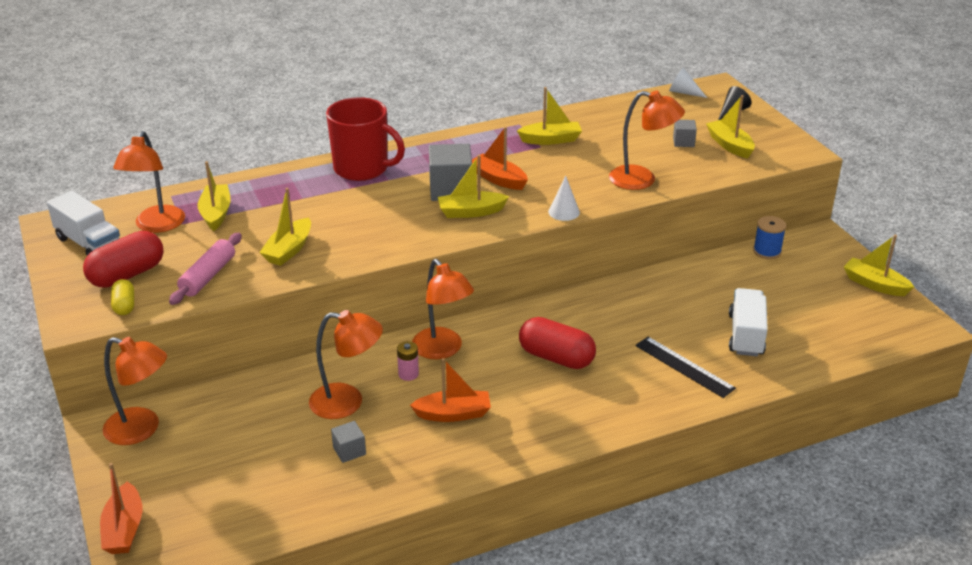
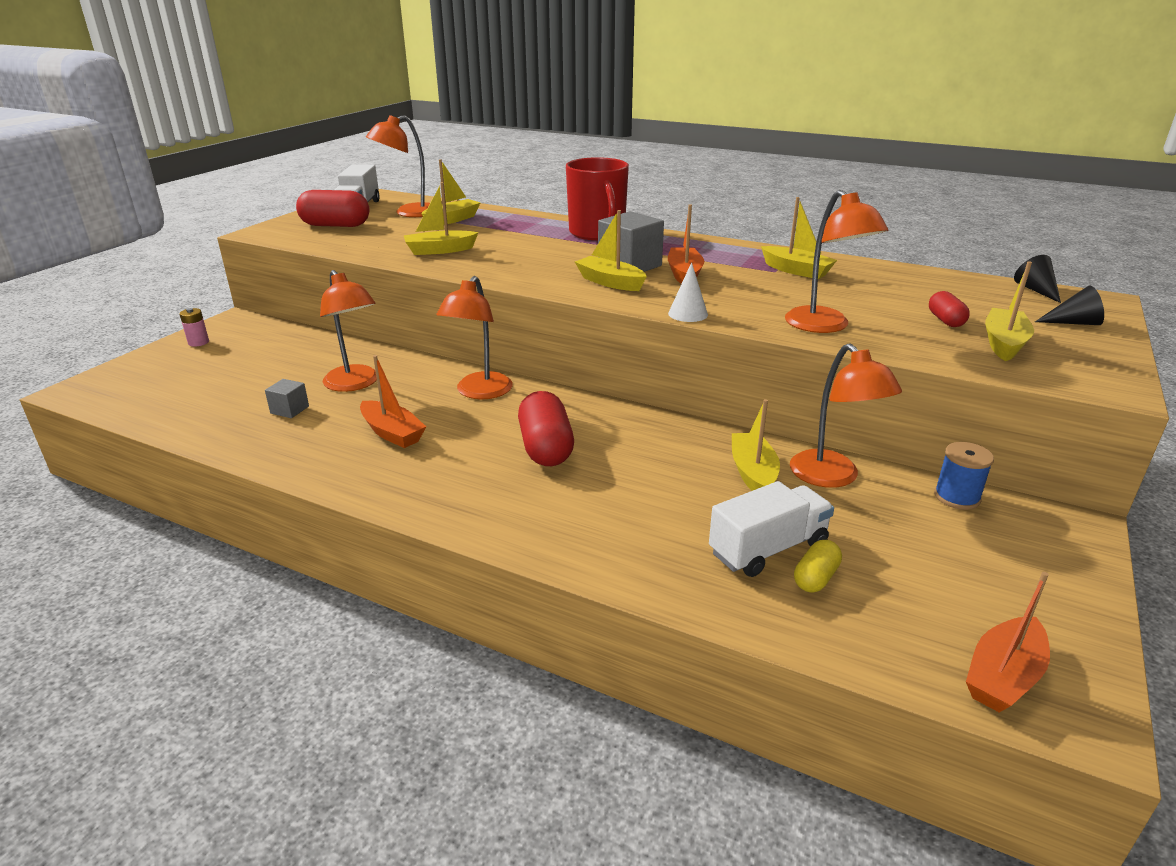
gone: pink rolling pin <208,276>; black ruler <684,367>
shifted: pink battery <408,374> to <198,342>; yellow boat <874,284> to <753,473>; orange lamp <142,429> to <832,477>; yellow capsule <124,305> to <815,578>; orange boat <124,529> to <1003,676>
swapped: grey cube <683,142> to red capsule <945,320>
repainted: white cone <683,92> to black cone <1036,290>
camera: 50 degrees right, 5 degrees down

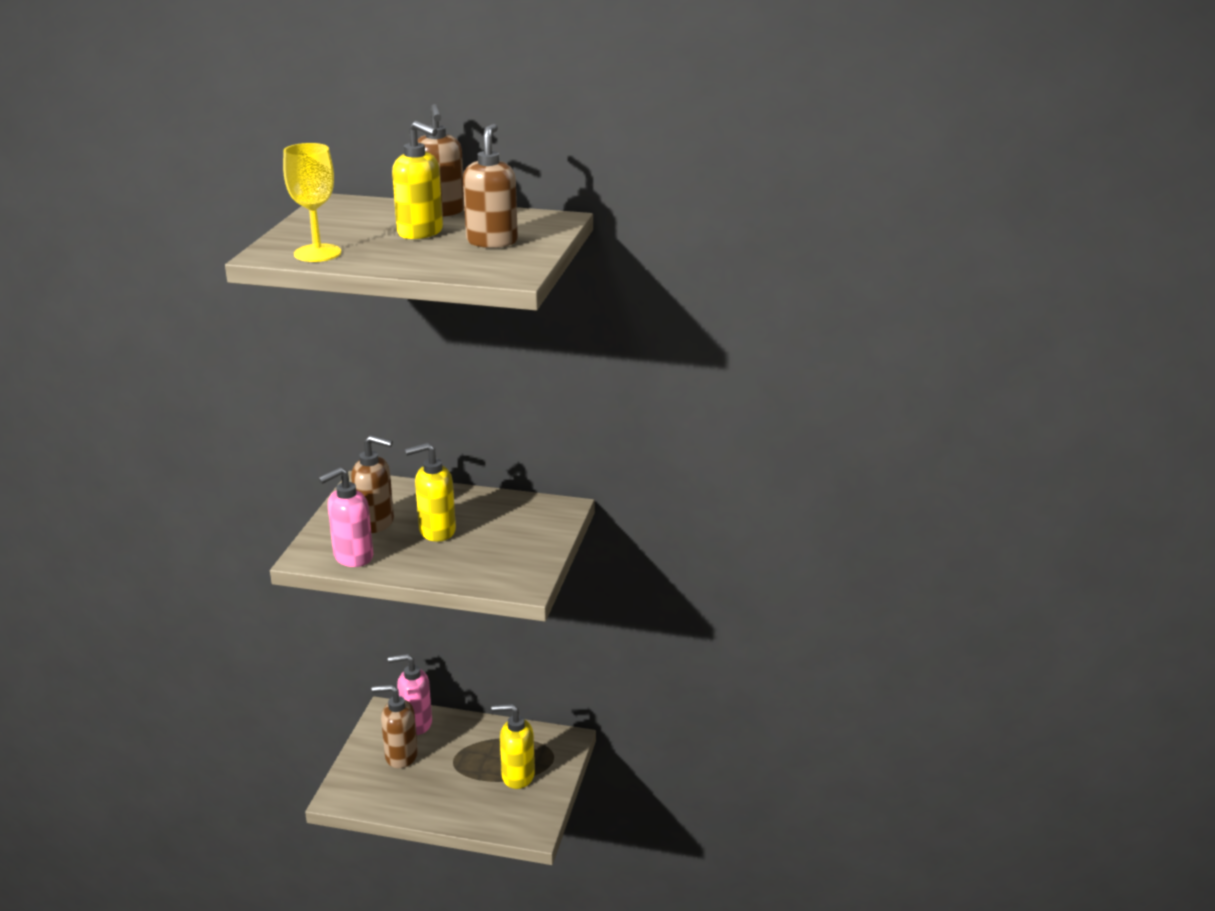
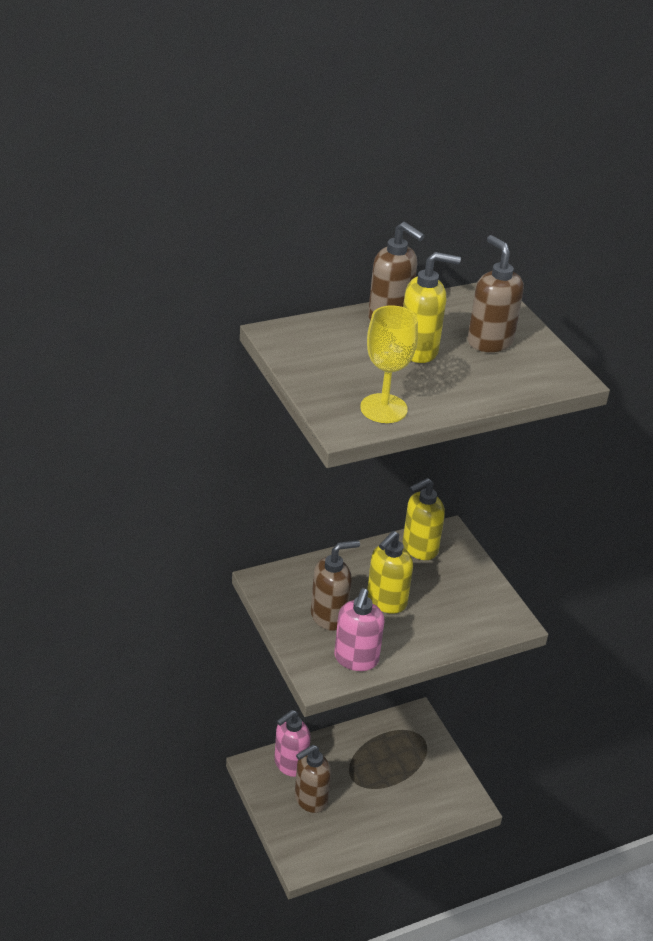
shifted: yellow soap dispenser <517,776> to <419,548>
camera: 40 degrees left, 10 degrees up

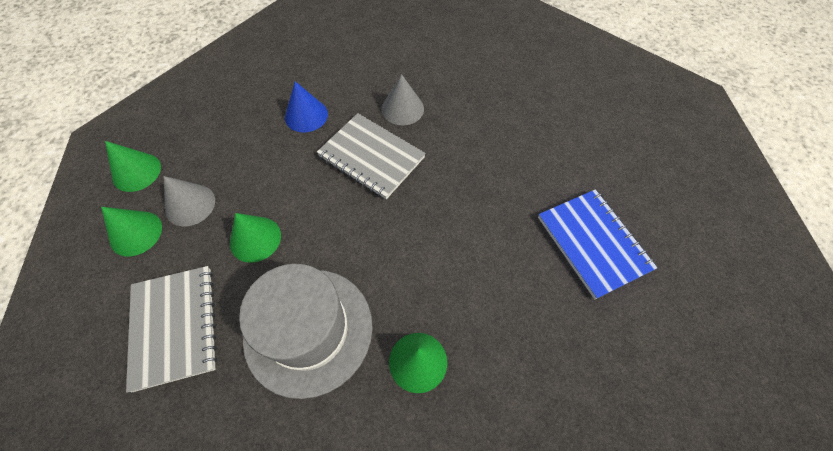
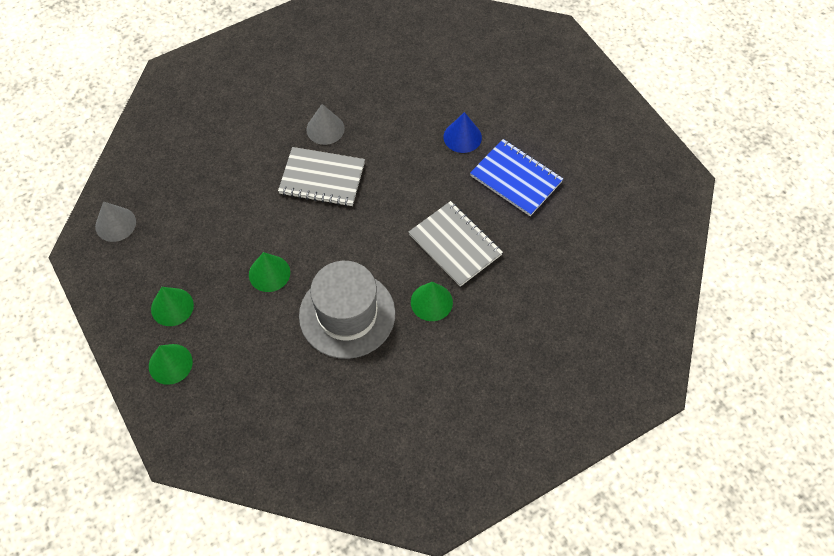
shifted: grey cone <190,205> to <115,224>; green cone <136,172> to <170,364>; grey notebook <175,327> to <455,245>; blue cone <306,115> to <462,137>
camera: 25 degrees left, 0 degrees up

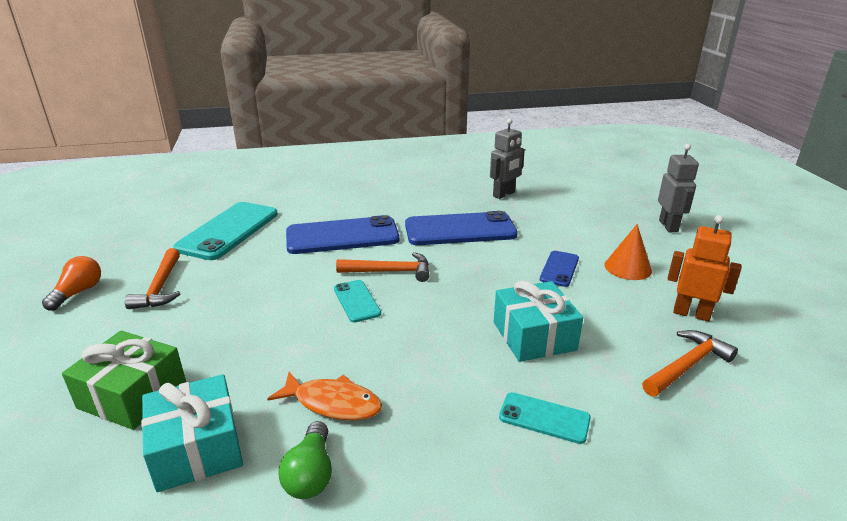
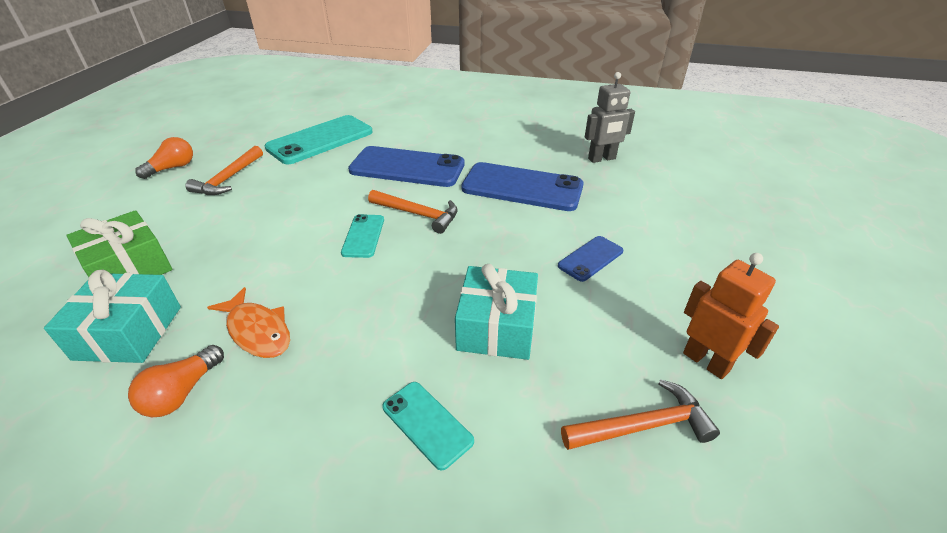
gone: orange cone <627,267>; grey robot <668,226>
repainted: green light bulb <310,474> to orange light bulb <182,393>
camera: 25 degrees right, 10 degrees up

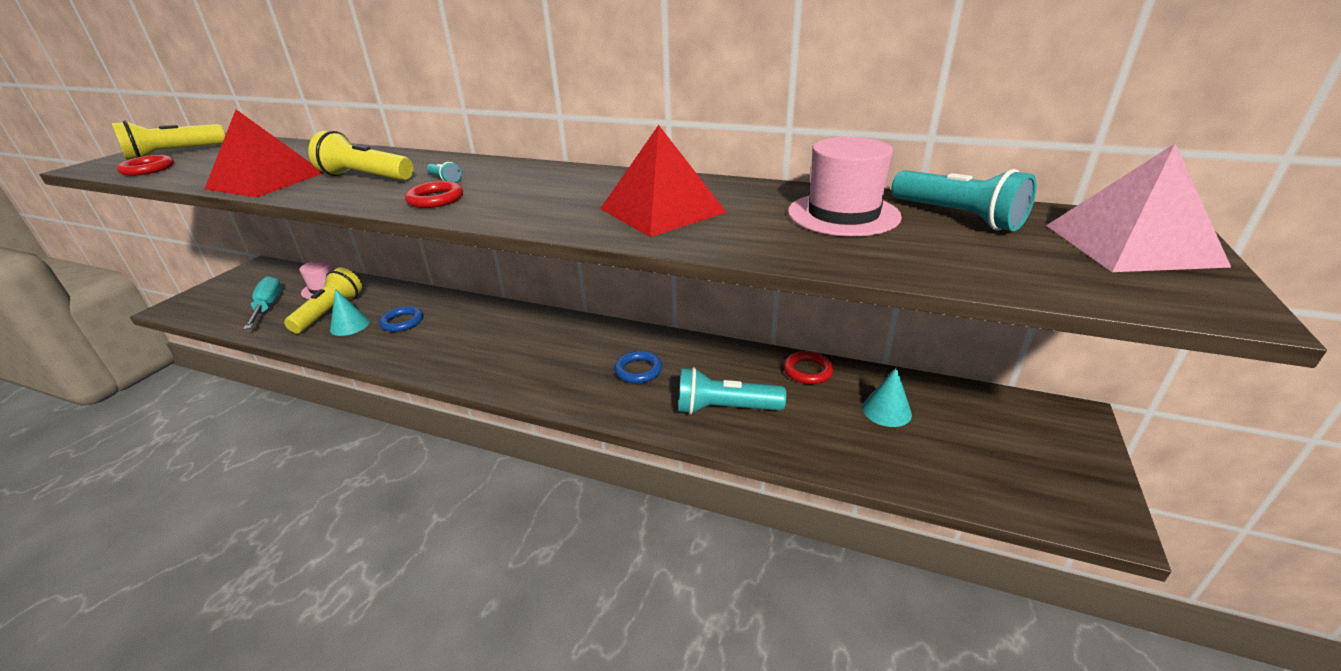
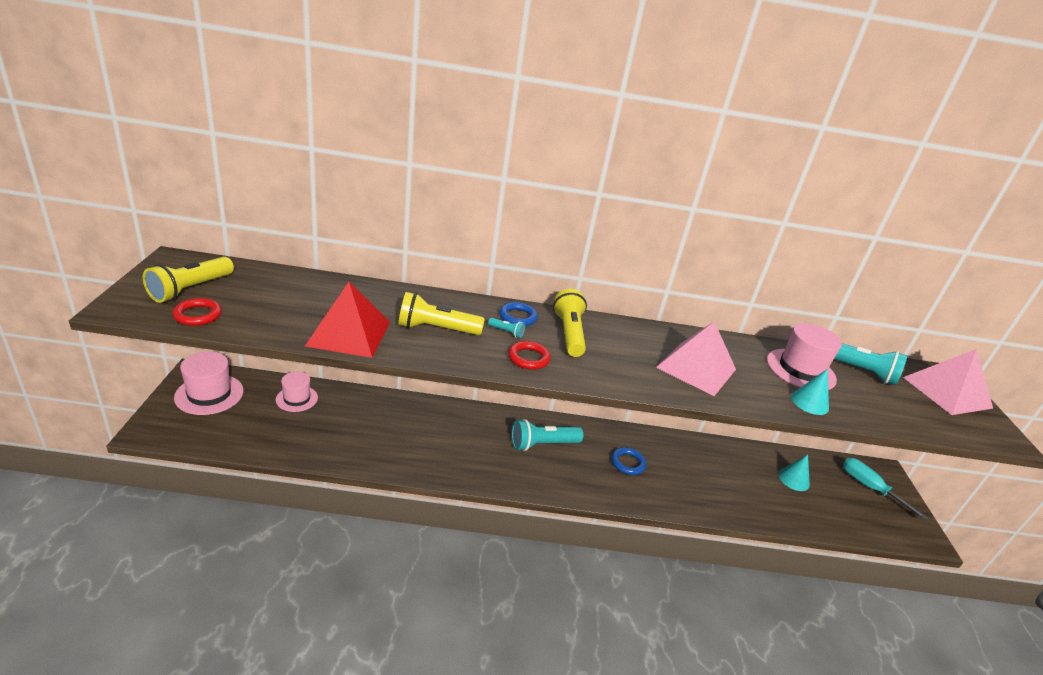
gone: red ring <807,371>
new: pink hat <209,394>
shifted: blue ring <402,322> to <518,317>; turquoise flashlight <725,409> to <542,444>; yellow flashlight <330,312> to <569,334>; turquoise cone <350,325> to <809,402>; turquoise screwdriver <268,307> to <870,488>
repainted: red pyramid <662,210> to pink pyramid <696,368>
camera: 25 degrees left, 0 degrees up

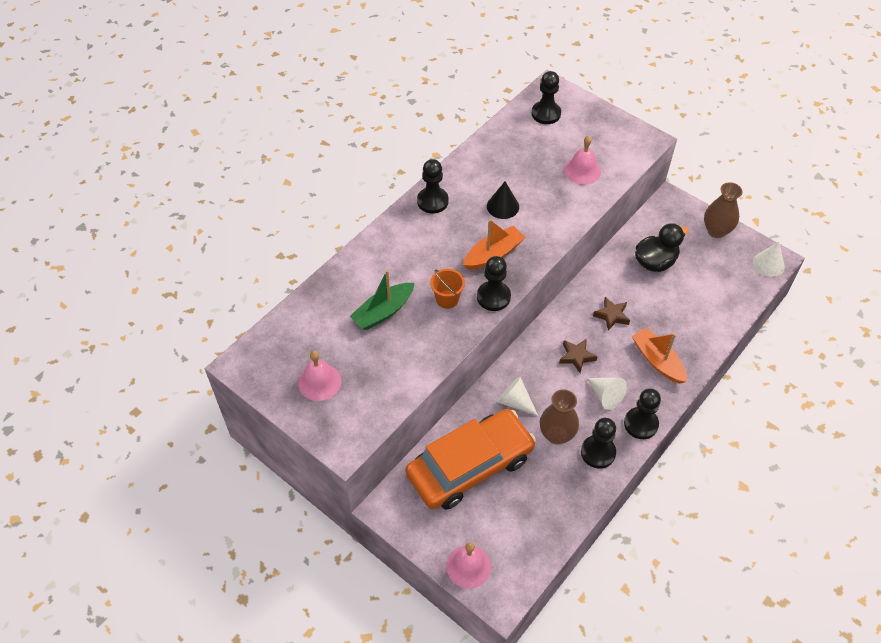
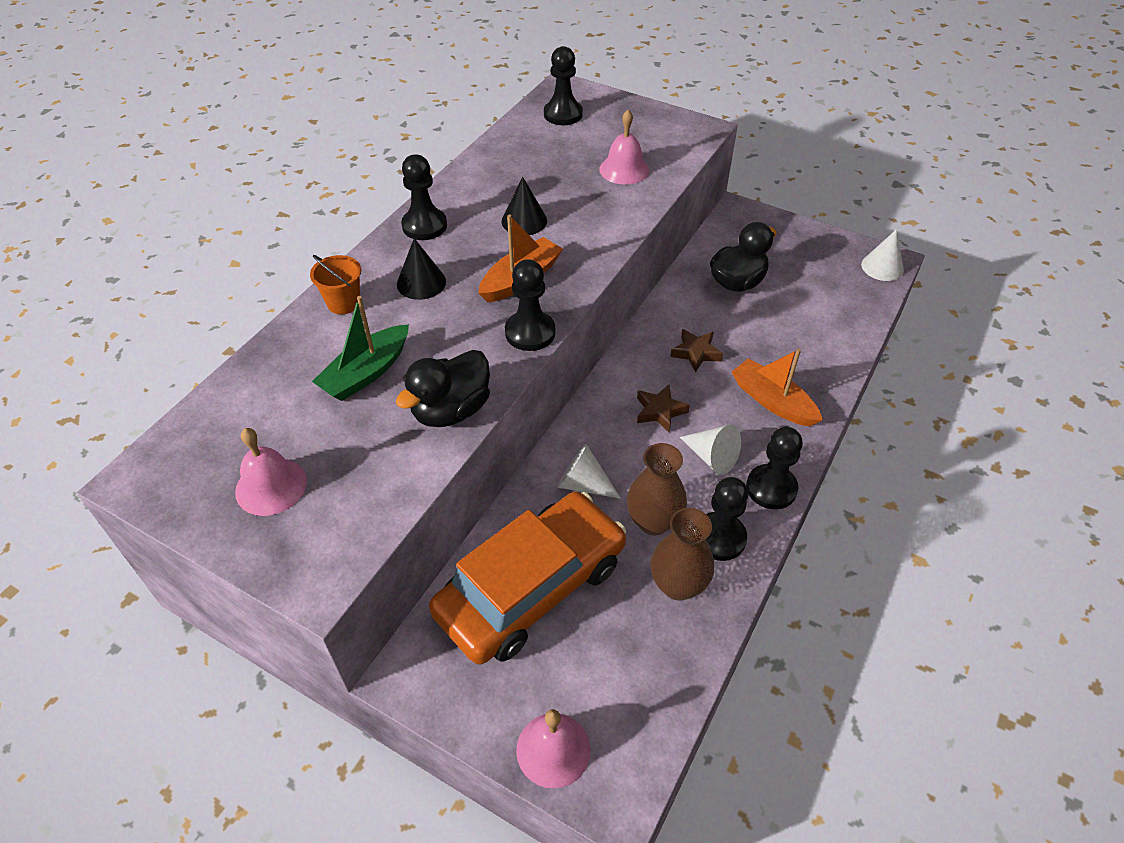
new: black duck <451,410>; black cone <421,282>
shifted: orange bucket <447,299> to <343,303>; brown vase <716,231> to <678,585>
camera: 10 degrees left, 5 degrees down

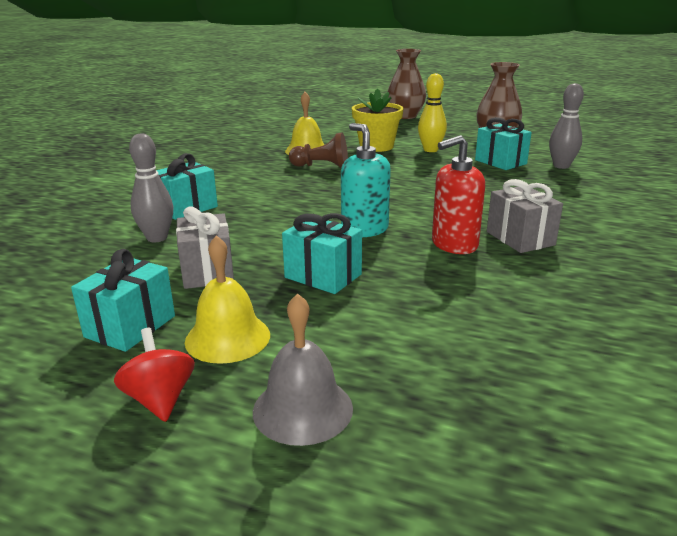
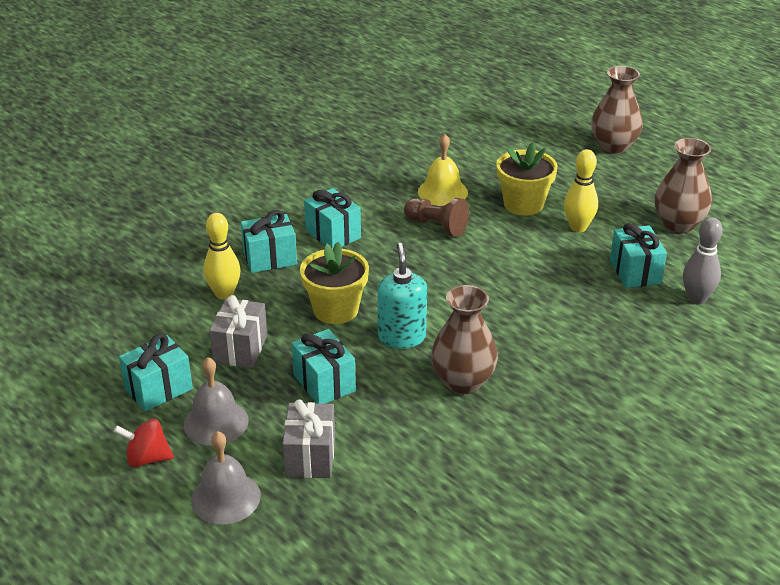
new: yellow flower pot <335,310>; turquoise gift <333,234>
shifted: grey gift <520,238> to <310,456>
swapped: red soap dispenser <454,245> to brown vase <463,382>
repainted: yellow bell <227,337> to grey bell <216,422>; grey bowling pin <157,238> to yellow bowling pin <224,294>
rotated: red spinning top <160,399> = <147,458> 90 degrees counterclockwise
camera: 25 degrees right, 10 degrees up

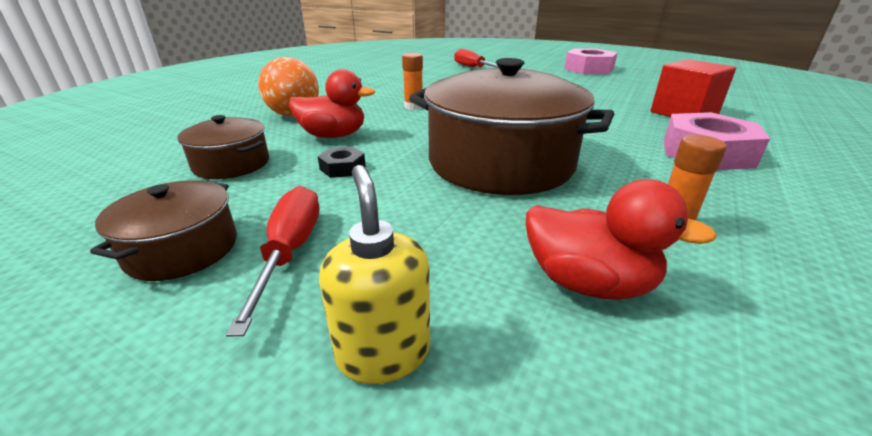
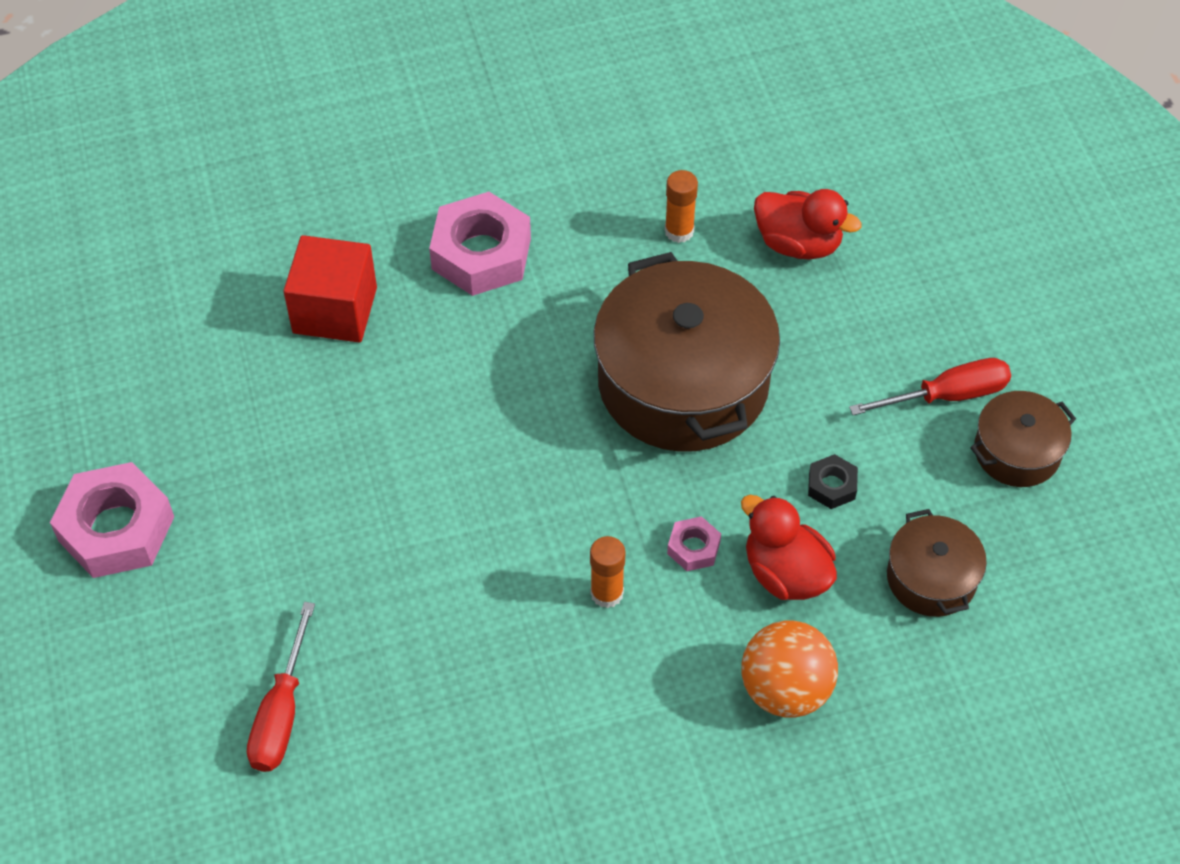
gone: yellow soap dispenser <383,353>
new: pink nut <693,548>
rotated: red duck <588,283> = <798,244> 135 degrees clockwise; red screwdriver <290,251> = <947,395> 150 degrees counterclockwise
camera: 135 degrees left, 25 degrees up

